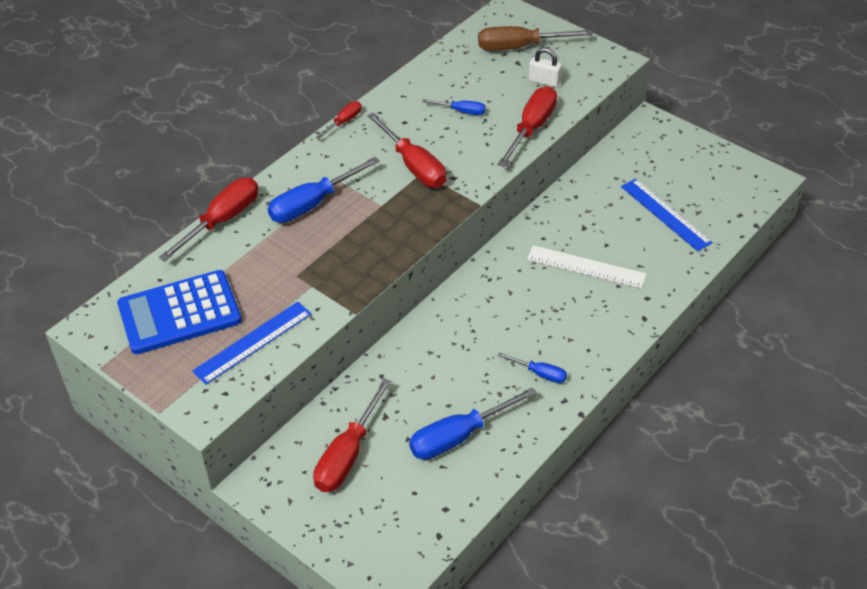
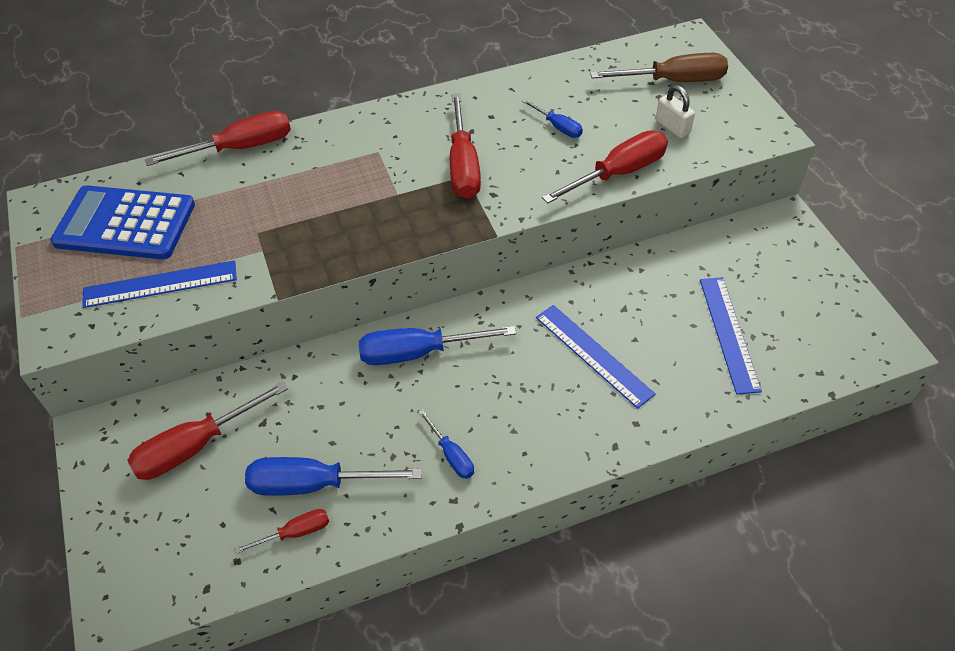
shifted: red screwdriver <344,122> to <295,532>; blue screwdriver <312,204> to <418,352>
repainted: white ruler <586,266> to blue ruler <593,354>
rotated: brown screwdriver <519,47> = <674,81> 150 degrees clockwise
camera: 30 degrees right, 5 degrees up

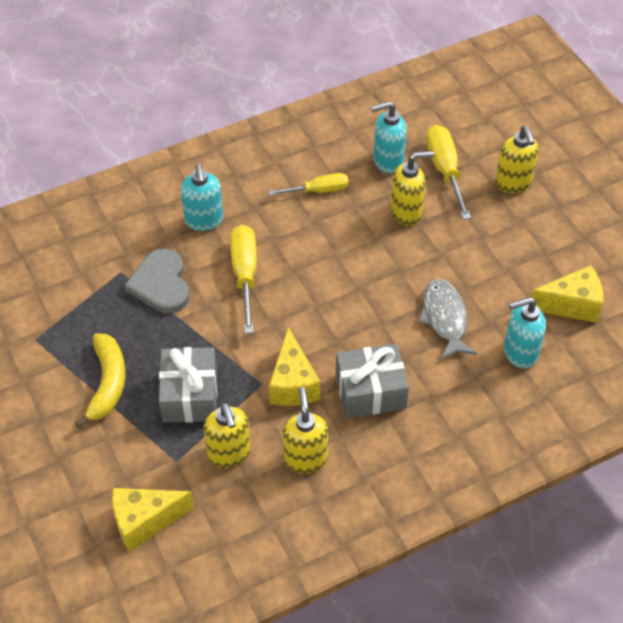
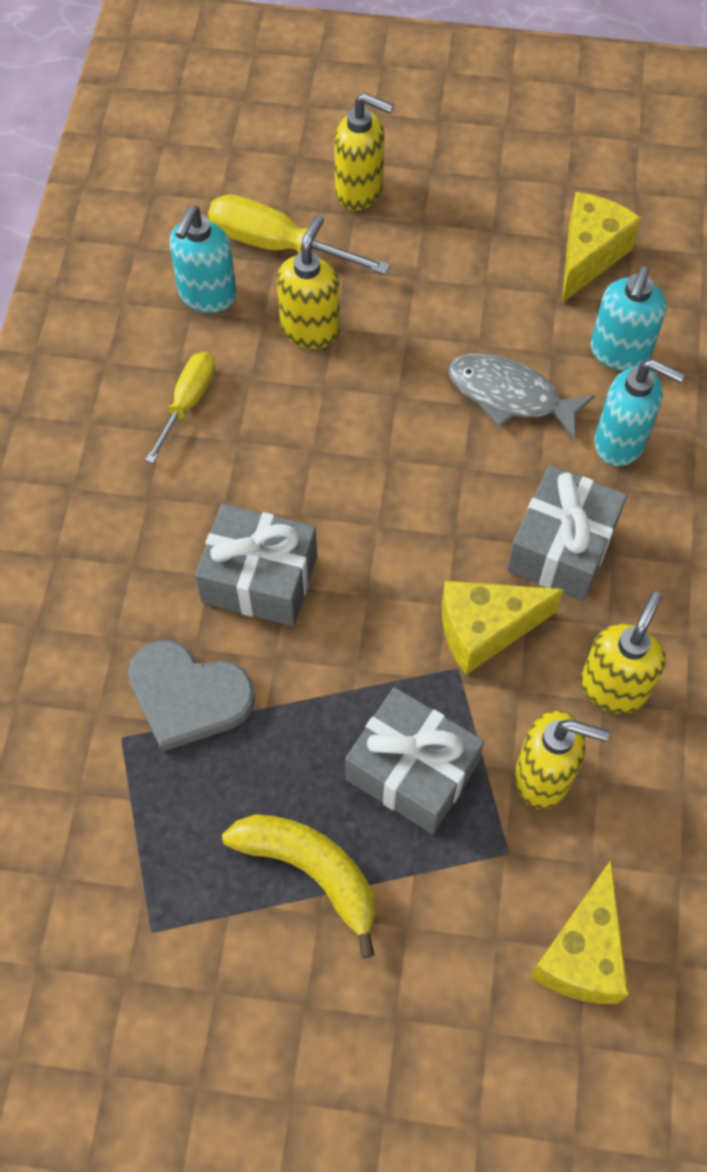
shifted: turquoise soap dispenser <204,221> to <620,442>
swapped: yellow screwdriver <245,275> to grey gift <259,579>
rotated: yellow cheese <293,384> = <485,630> 135 degrees clockwise; yellow soap dispenser <305,458> = <613,687> 90 degrees clockwise
camera: 55 degrees left, 10 degrees up

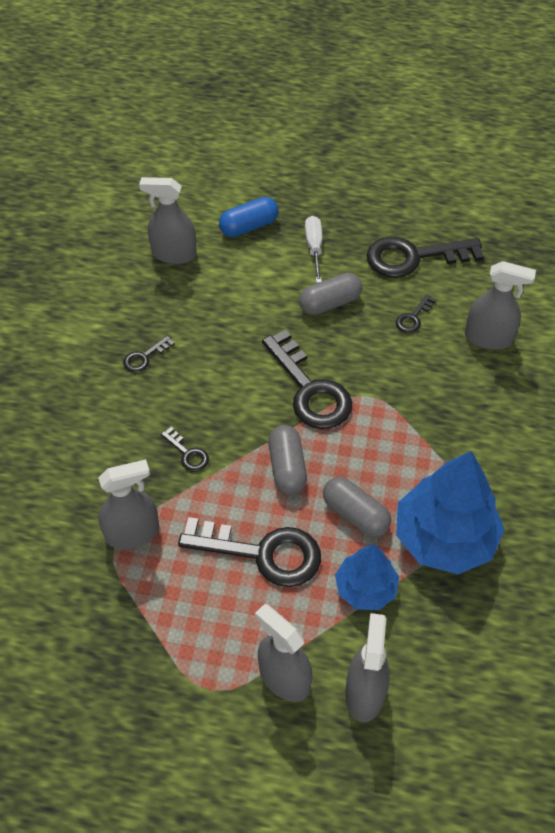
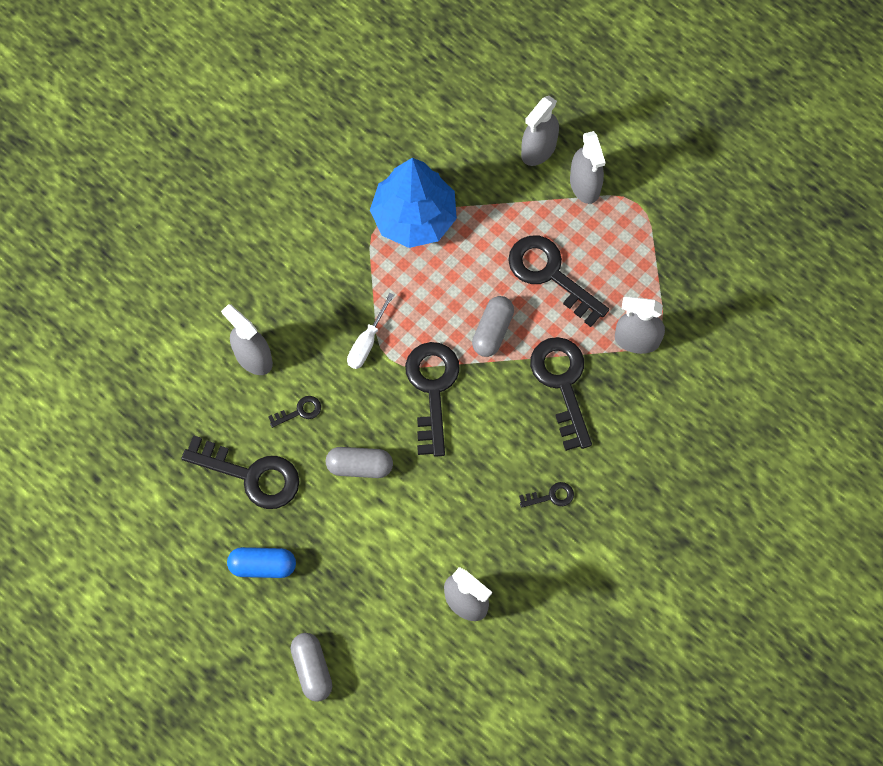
gone: blue tree <365,588>
shifted: blue capsule <249,226> to <263,566>; grey capsule <355,514> to <312,669>; white screwdriver <314,248> to <367,342>
scaled: black key <187,453> = <562,384> x2.22
camera: 150 degrees left, 15 degrees up

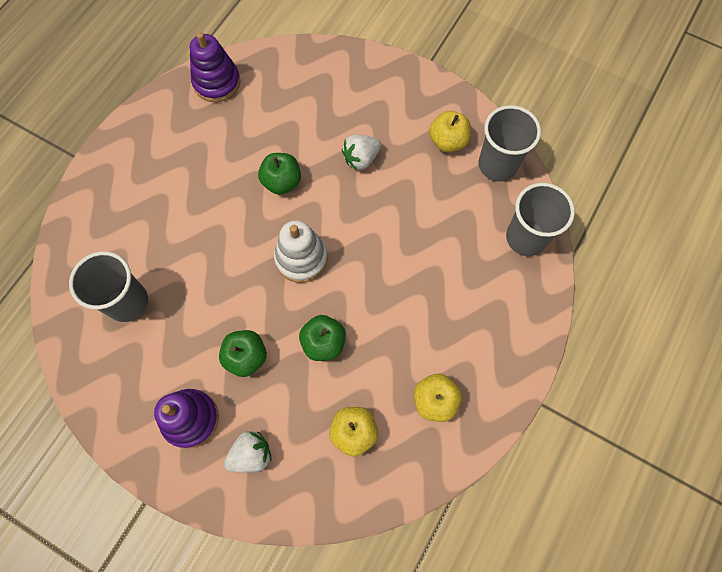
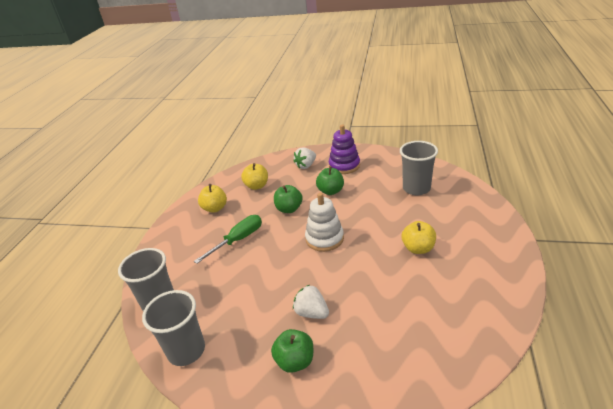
gone: purple stacking toy <217,82>
new: green screwdriver <238,240>
shifted: green apple <282,182> to <295,361>; yellow apple <448,141> to <418,248>
rotated: white strawberry <361,158> = <311,313> 90 degrees counterclockwise
camera: 165 degrees right, 35 degrees down

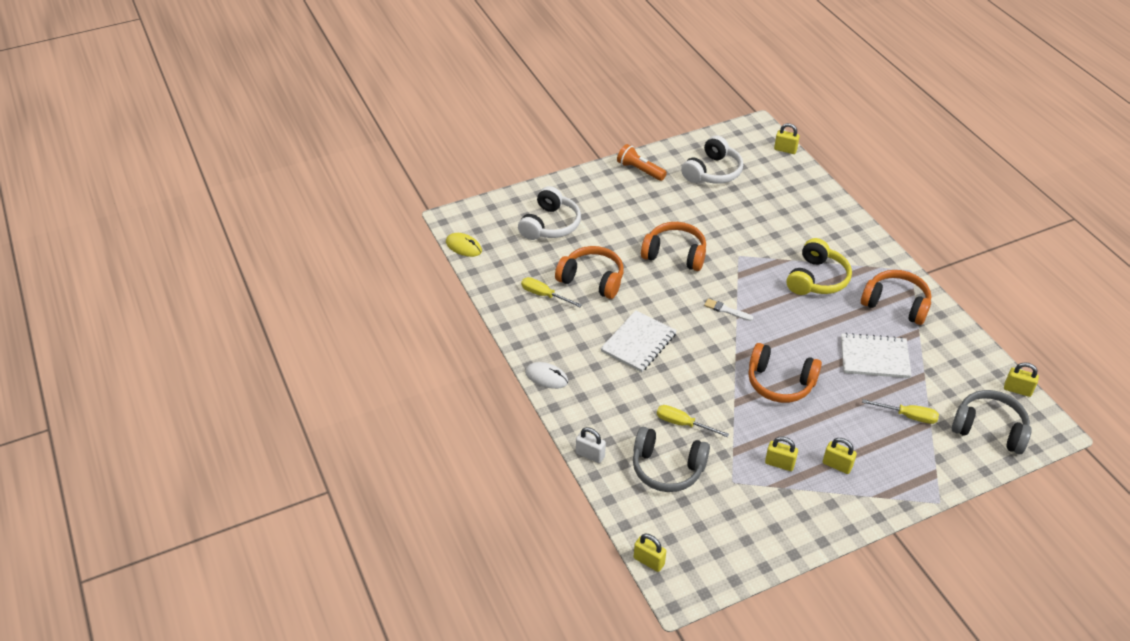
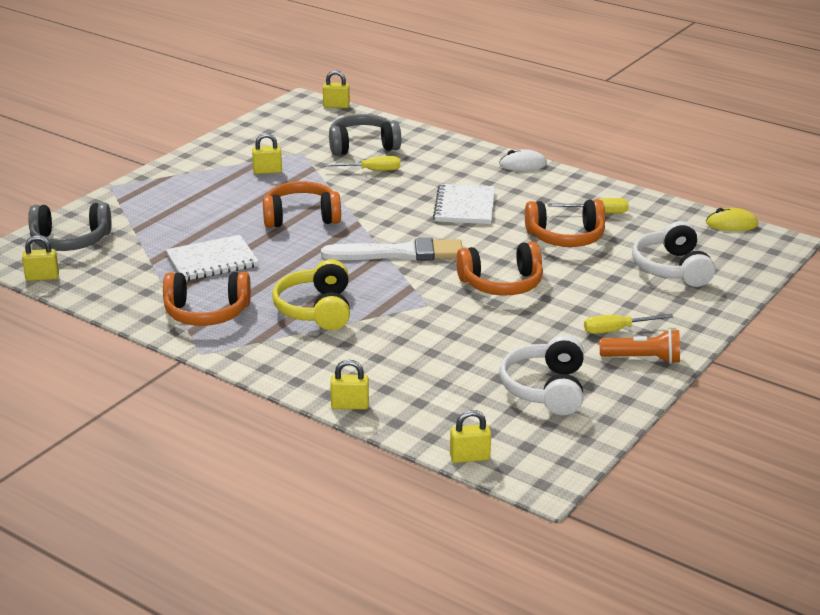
gone: white padlock <590,455>
shifted: yellow padlock <837,465> to <350,405>; yellow screwdriver <908,416> to <616,330>
scaled: white brush <726,310> = <399,253> x2.27
camera: 150 degrees right, 15 degrees down

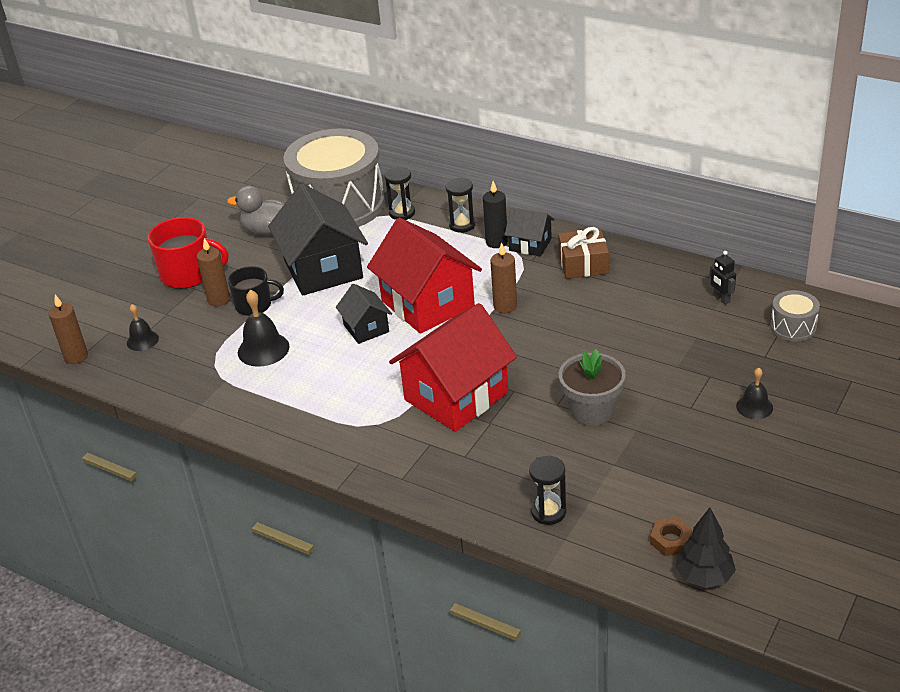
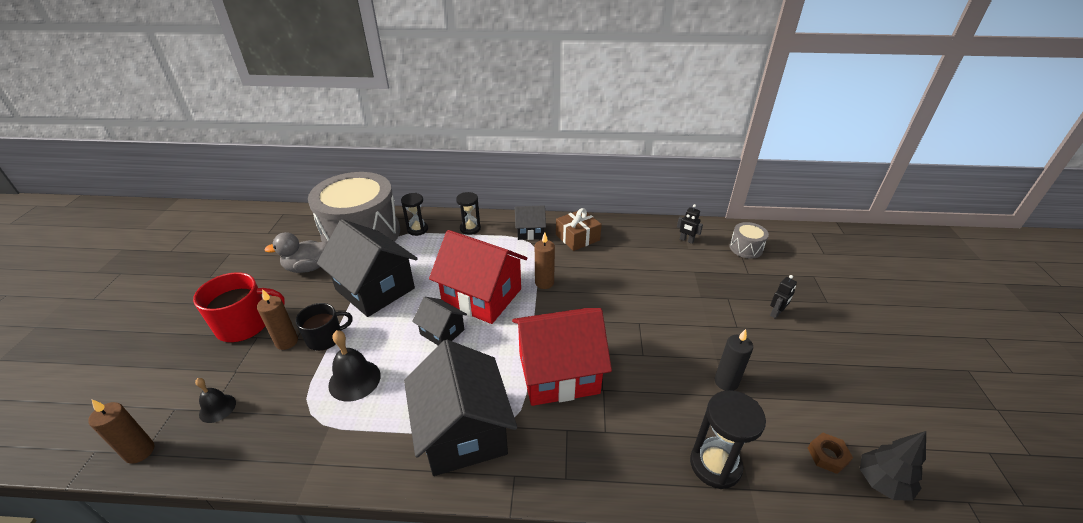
gone: grey flower pot <592,411>
new: black house <463,431>
shifted: black candle <496,242> to <726,382>
swapped: black bell <754,407> to black robot <776,313>
rotated: red house <456,396> = <558,373> 60 degrees clockwise
scaled: black hourglass <548,512> = <715,465> x1.51
camera: 30 degrees left, 0 degrees up

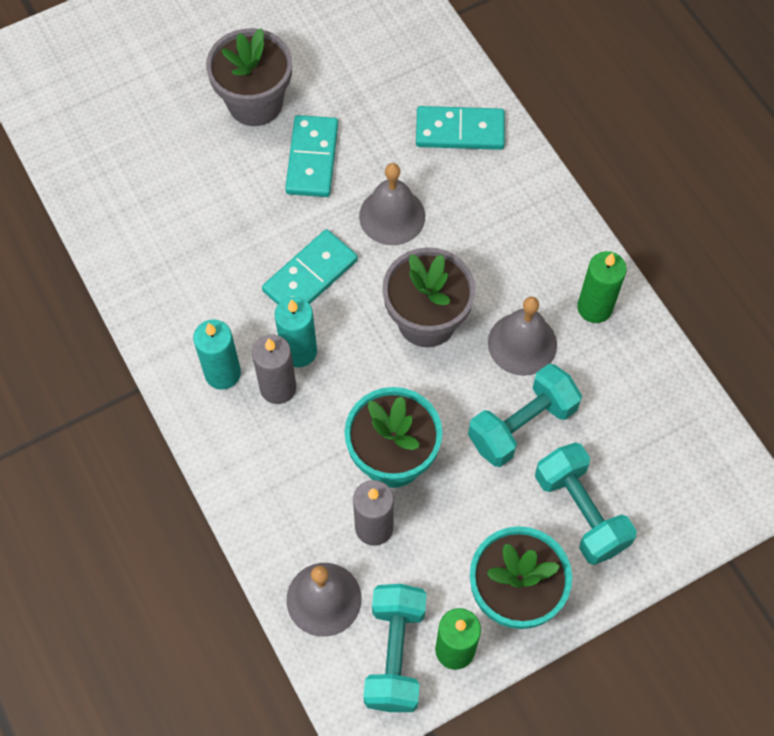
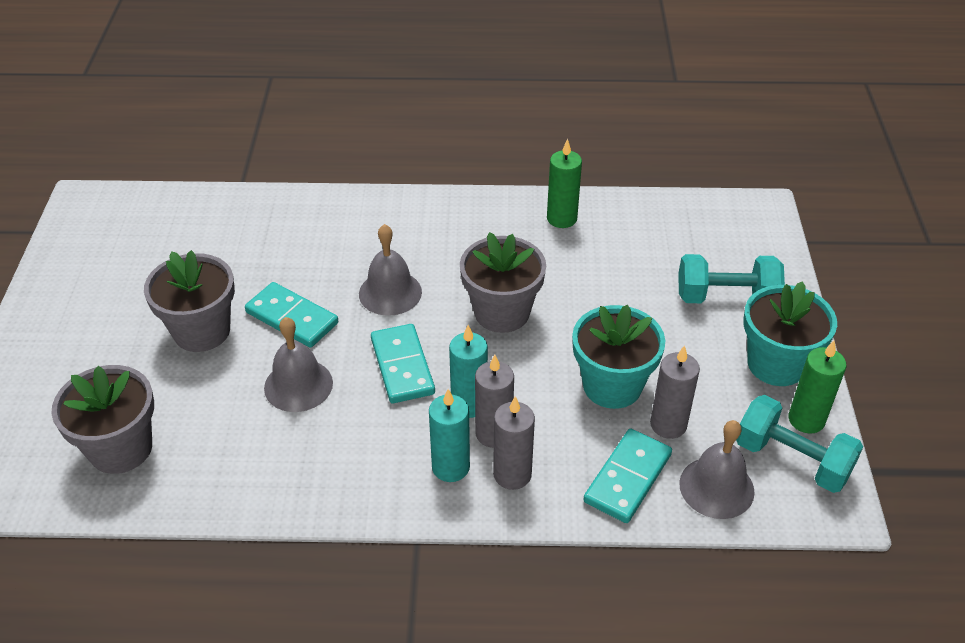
gone: turquoise dumbbell <522,425>
new: grey flower pot <121,448>; grey candle <512,474>
shifted: grey bell <522,343> to <298,385>; turquoise domino <460,130> to <627,478>
camera: 60 degrees left, 20 degrees down

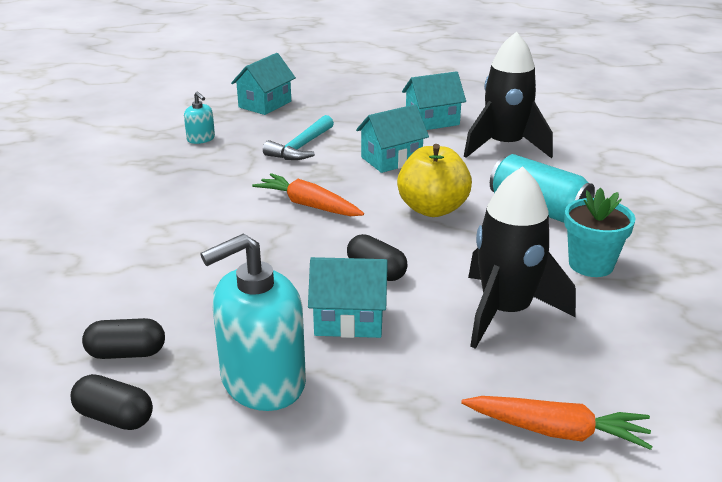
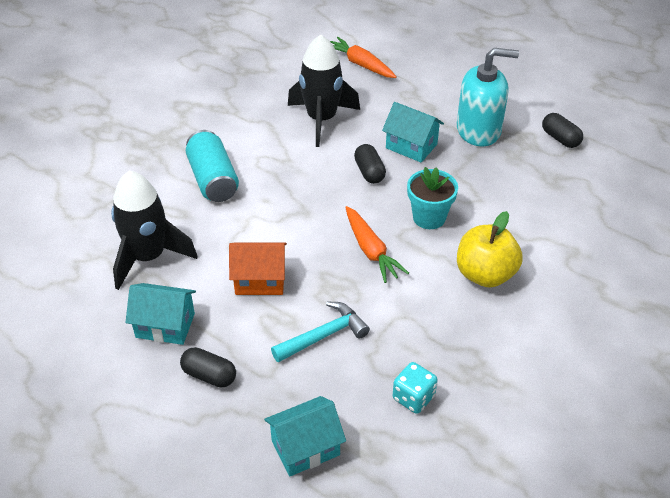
shifted: black capsule <126,353> to <209,375>; turquoise flower pot <591,264> to <429,217>; yellow apple <432,209> to <485,274>
swapped: turquoise soap dispenser <201,139> to turquoise dice <413,397>
repainted: turquoise house <391,160> to orange house <260,280>
camera: 150 degrees left, 15 degrees up

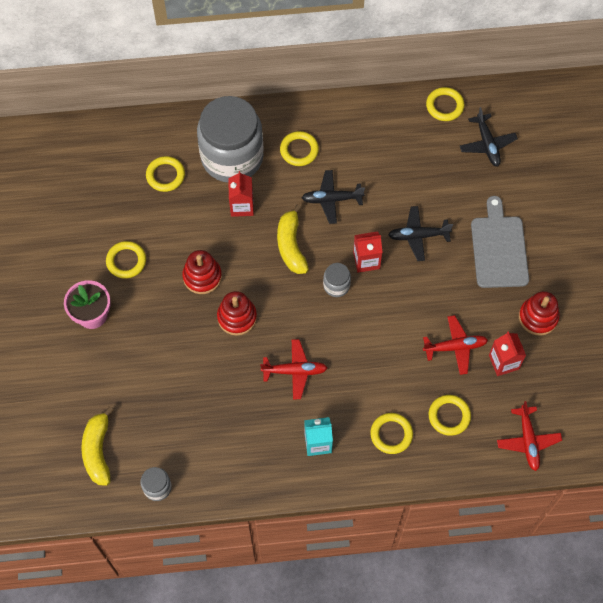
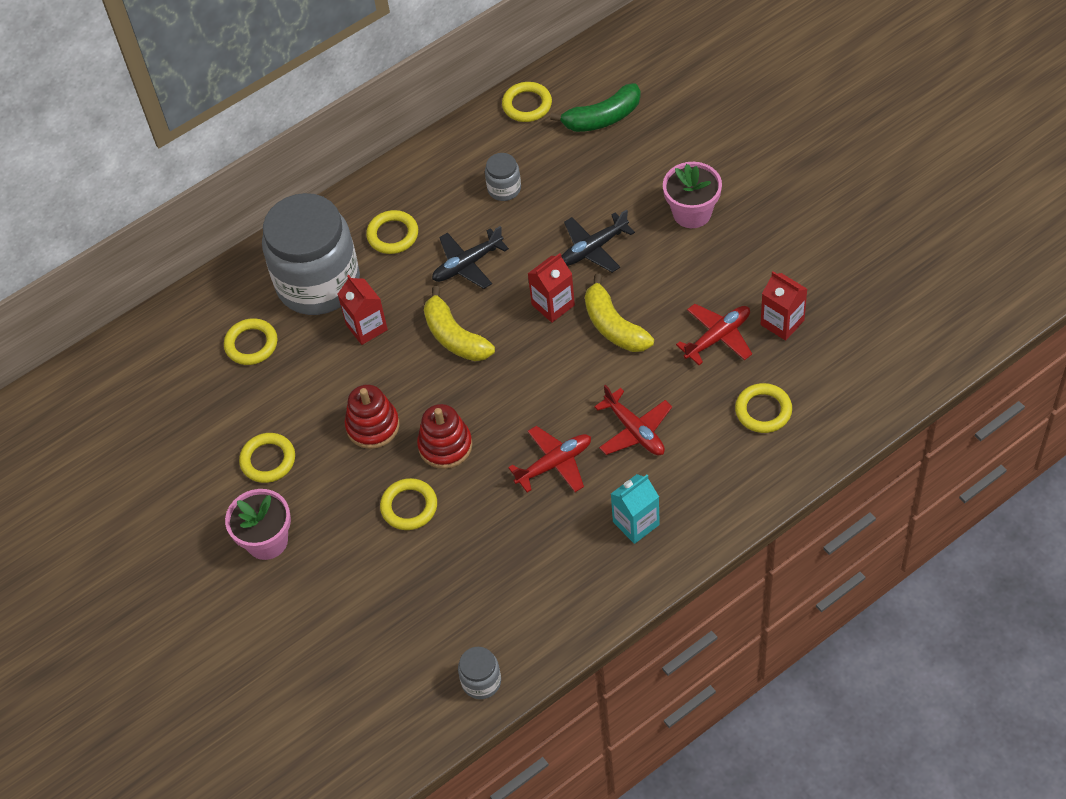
gone: red stacking toy <538,317>
shifted: yellow ring <391,434> to <409,507>; grey jar <336,285> to <504,189>; yellow banana <98,451> to <614,326>; red plane <528,441> to <635,431>
swapped: black plane <487,144> to green banana <602,118>; grey cutting board <499,248> to pink flower pot <692,213>
camera: 25 degrees left, 10 degrees down

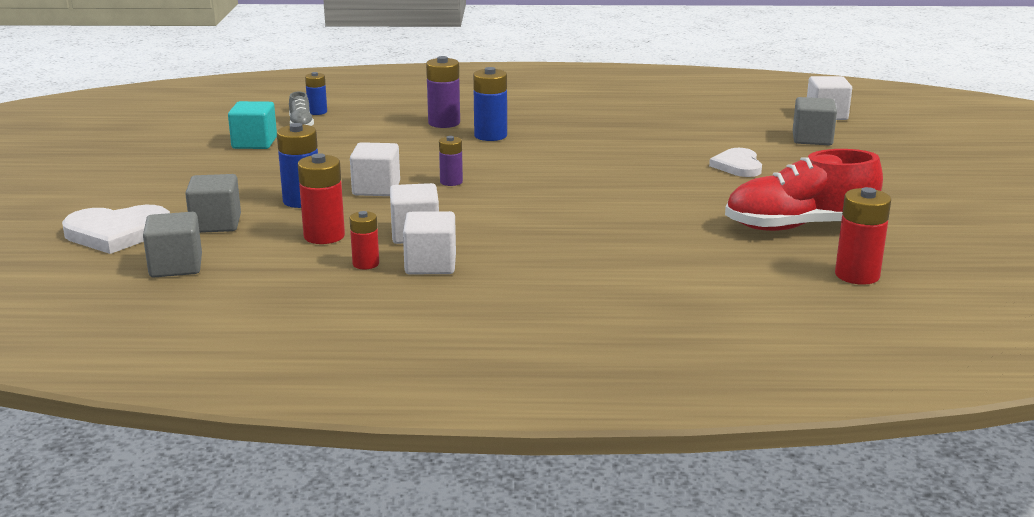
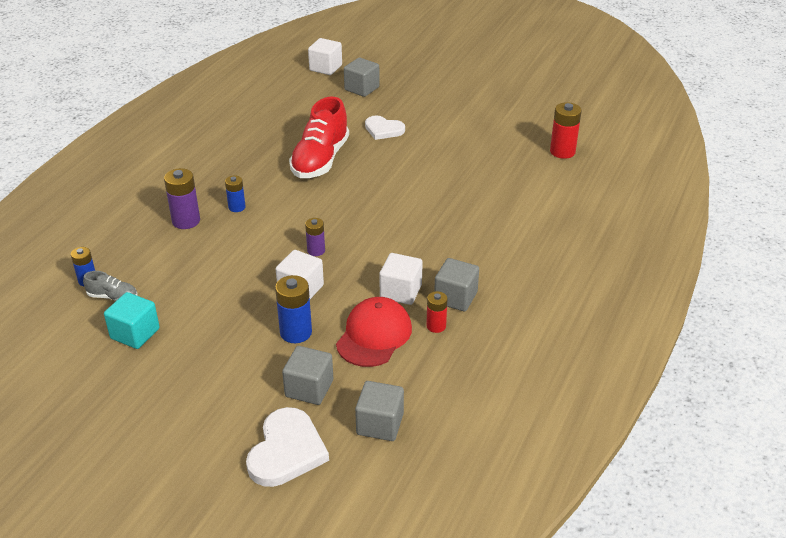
shifted: red shoe <799,227> to <320,160>
swapped: red battery <324,236> to red cap <374,335>
repainted: white cube <430,265> to grey cube <455,297>
scaled: blue battery <490,136> = <237,207> x0.62
camera: 65 degrees left, 15 degrees up

